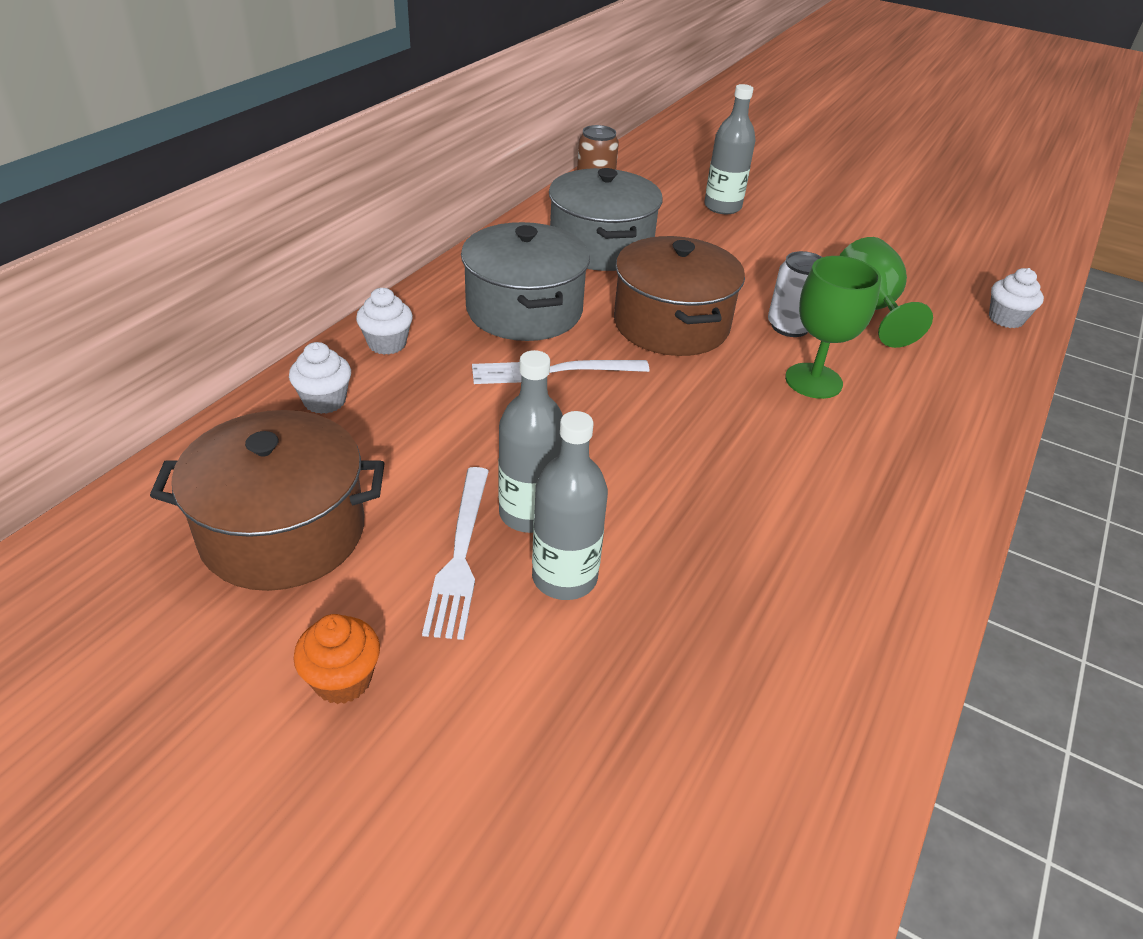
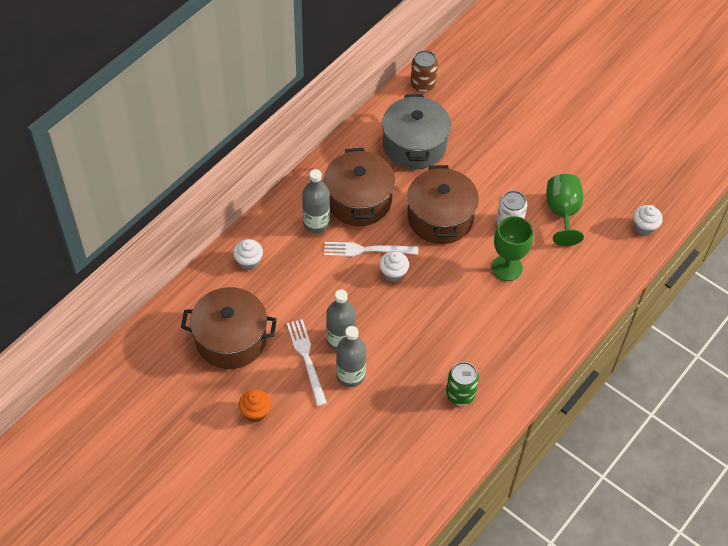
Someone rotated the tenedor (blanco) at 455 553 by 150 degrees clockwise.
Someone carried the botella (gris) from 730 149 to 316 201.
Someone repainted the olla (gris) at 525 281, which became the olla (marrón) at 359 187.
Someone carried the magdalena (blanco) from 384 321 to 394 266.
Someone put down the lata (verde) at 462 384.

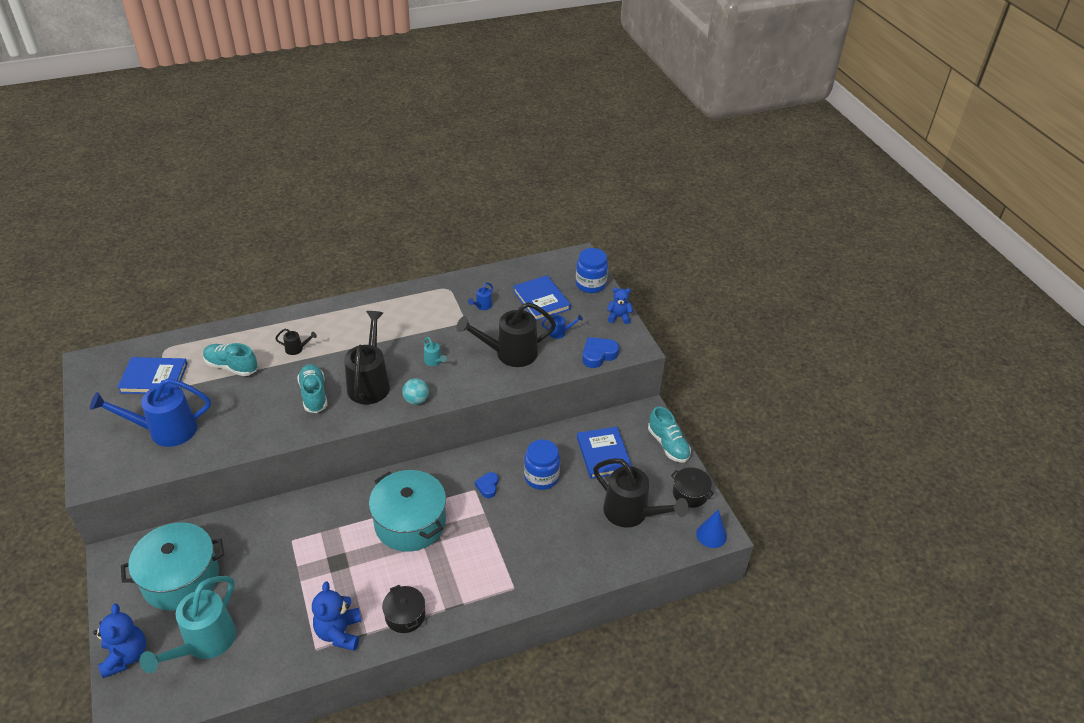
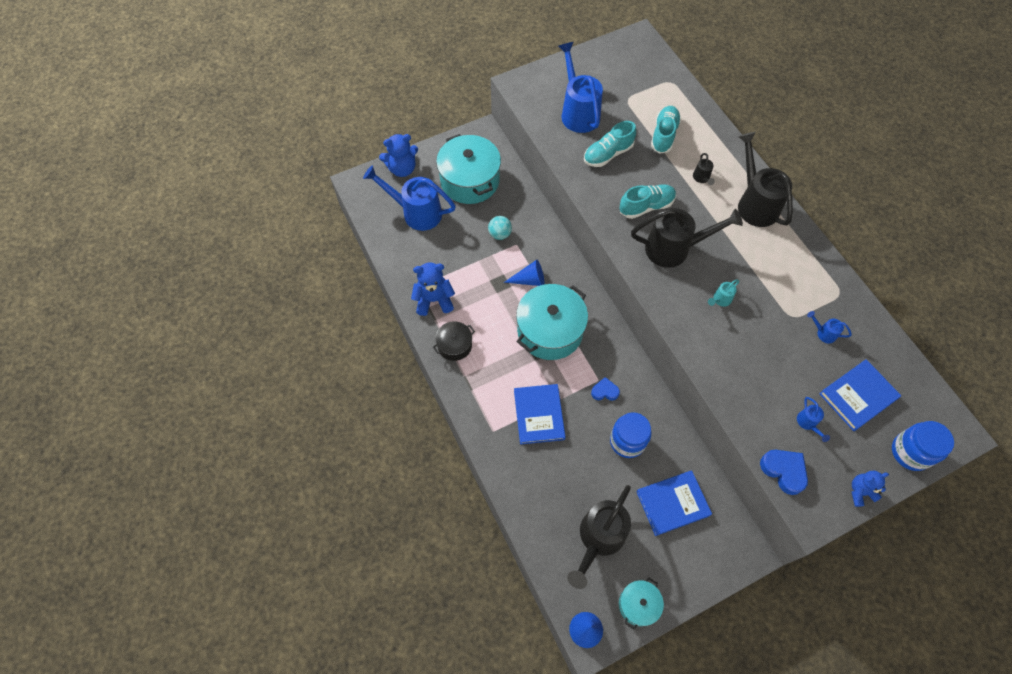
Someone repainted the regadera (turquesa) at 187 624, which became the regadera (azul) at 409 198.
Someone carried the pelota (turquesa) from 415 391 to 500 228.
Someone put down the cono (azul) at 524 273.
Someone carried the libro (azul) from 152 375 to 540 414.
Someone carried the zapato (turquesa) from 669 434 to 610 144.
Someone repainted the olla (negro) at 692 487, which became the olla (turquesa) at 641 604.
Someone carried the regadera (negro) from 506 334 to 765 179.
Someone rotated the osito (azul) at 620 306 by 105 degrees counterclockwise.

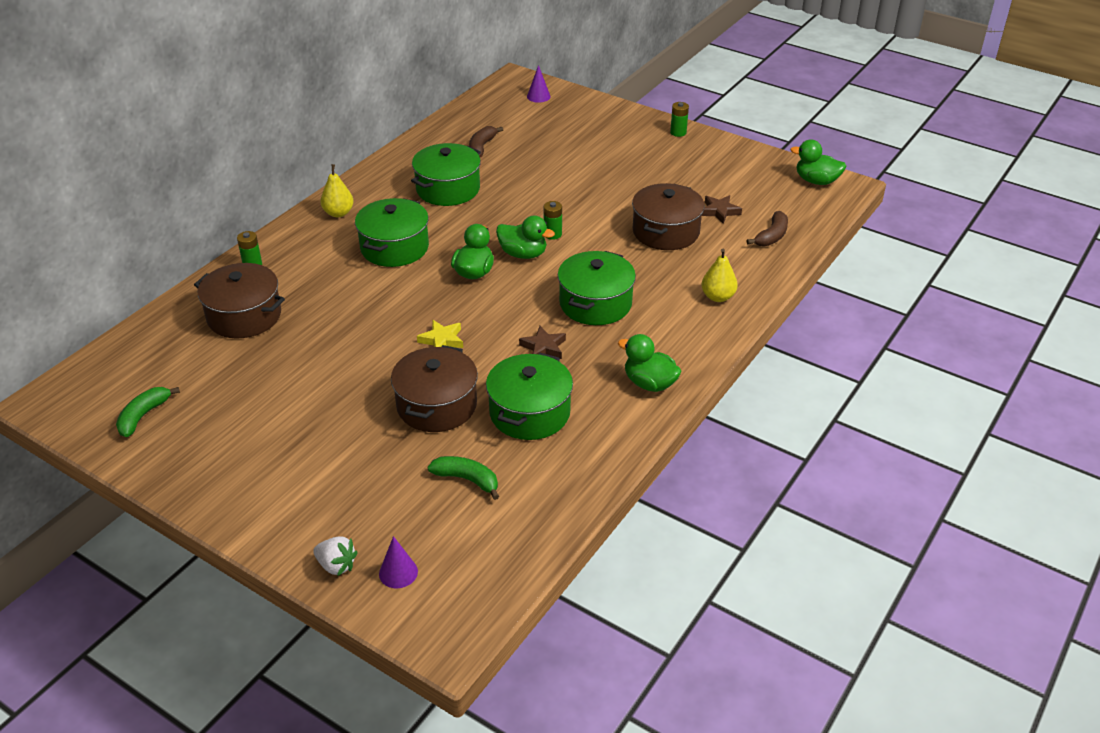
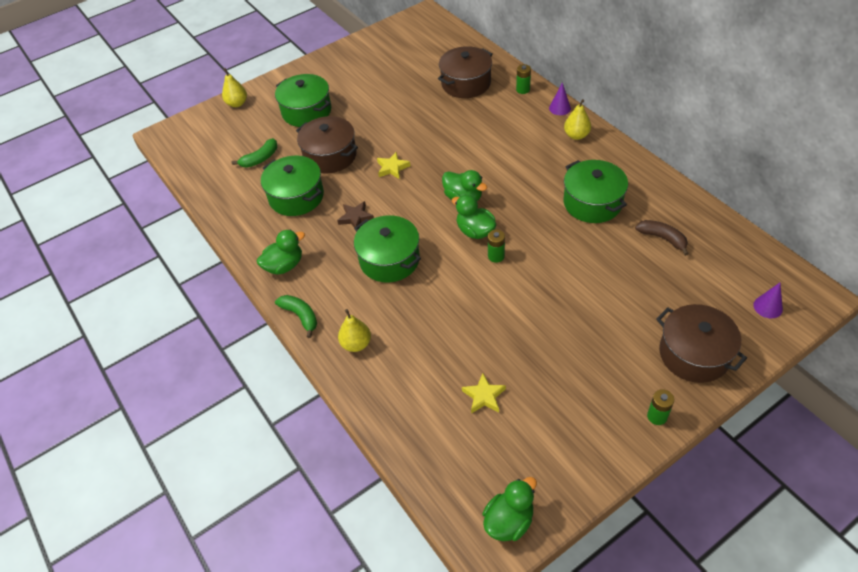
Someone swapped the fresa (blanco) at 335 557 for the pera (amarillo) at 234 87.
Someone carried the olla (verde) from 392 232 to 303 100.
Someone carried the plátano (verde) from 148 412 to 296 316.
Someone rotated the pato (verde) at 525 237 by 90 degrees clockwise.
Someone repainted the estrella (marrón) at 722 209, which became the estrella (amarillo) at 484 393.
Someone carried the cono (morado) from 398 562 to 560 98.
Someone carried the olla (marrón) from 668 216 to 701 343.
Someone took away the plátano (marrón) at 767 229.

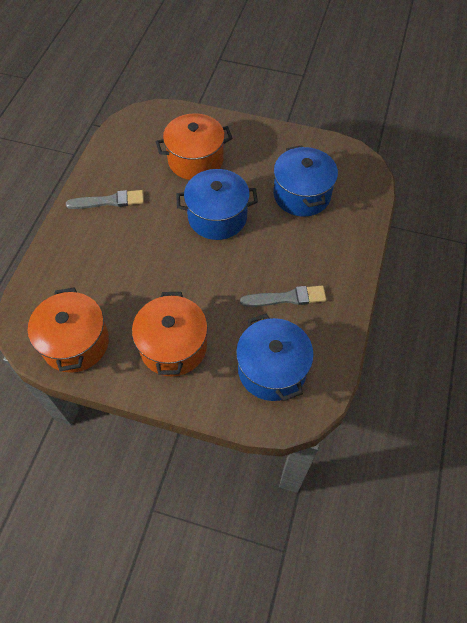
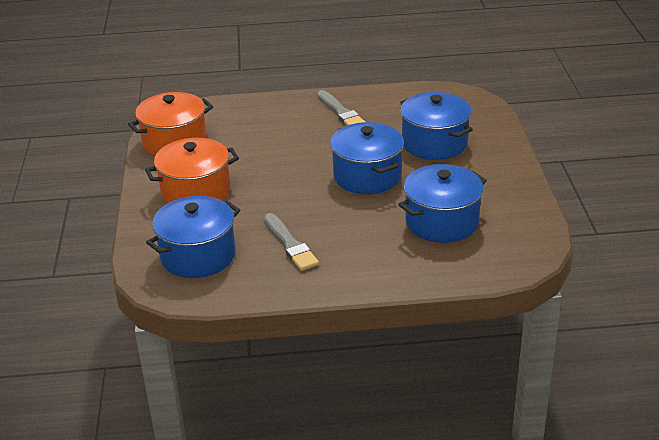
Someone repainted the olla (naranja) at 194 146, which became the olla (azul) at 436 126.

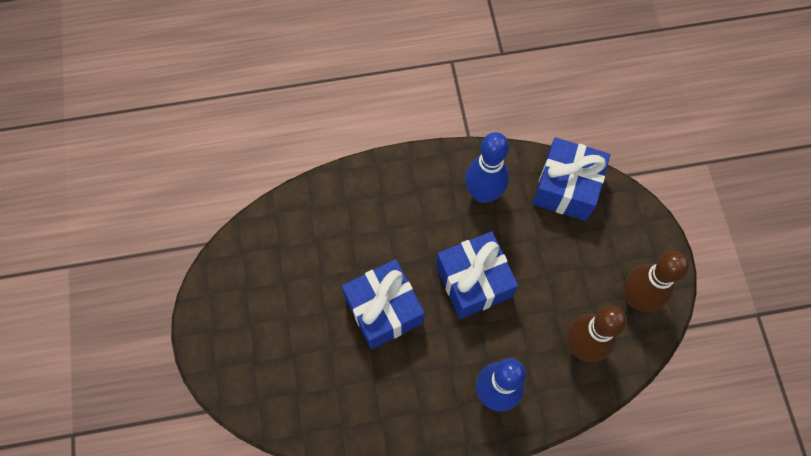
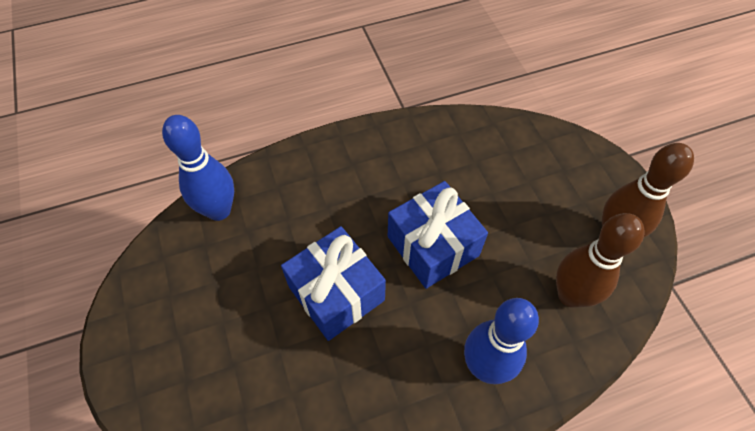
Someone carried the bolo (azul) from 487 167 to 198 168.
Someone took away the regalo (azul) at 571 179.

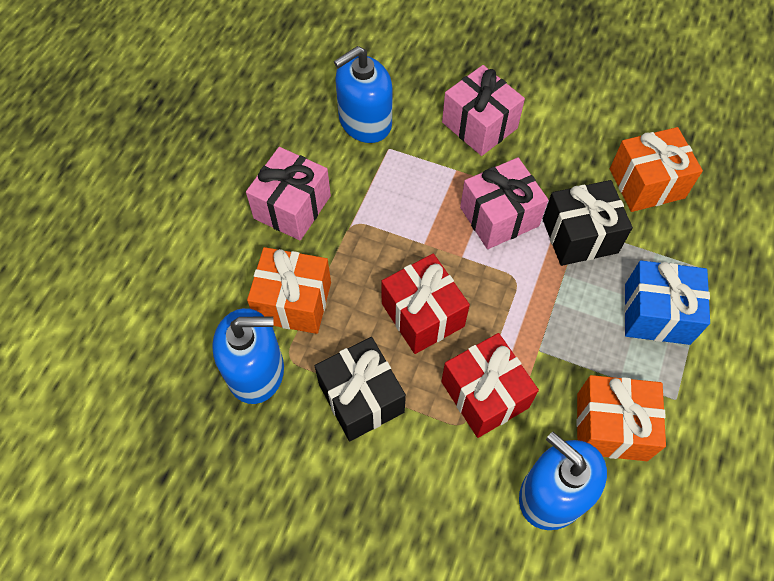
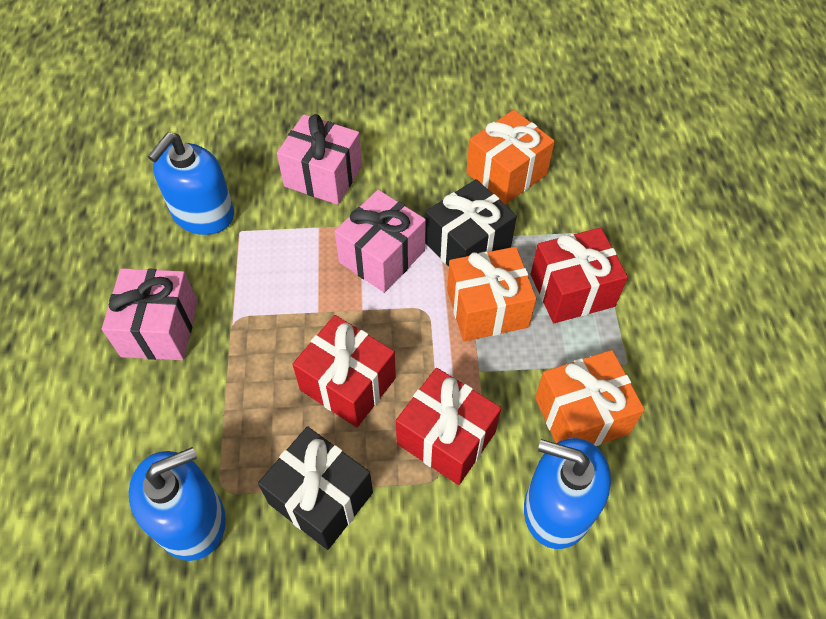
Someone carried the regalo (naranja) from 289 290 to 491 294.
Someone repainted the regalo (azul) at 667 303, which became the regalo (rojo) at 579 275.

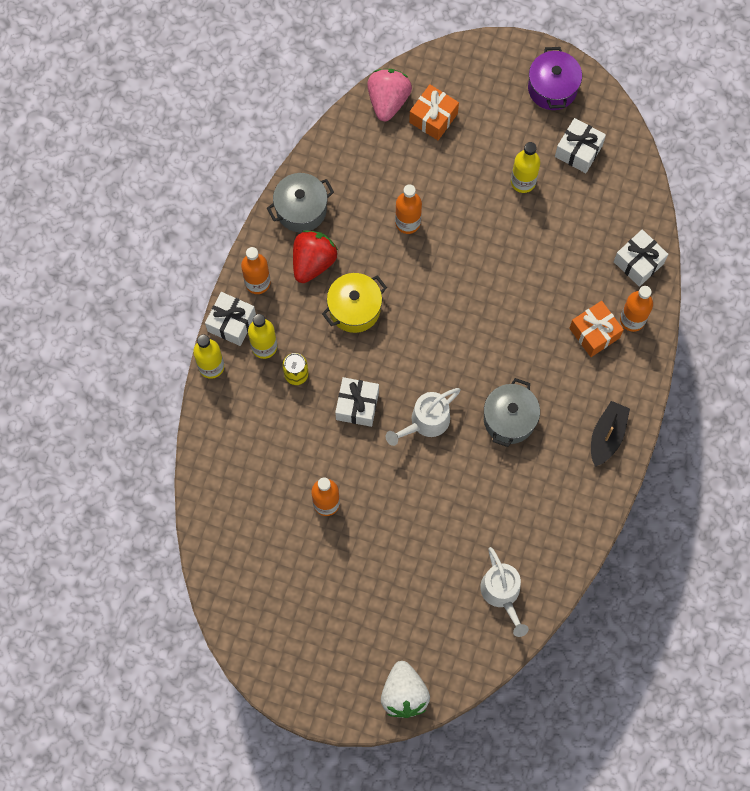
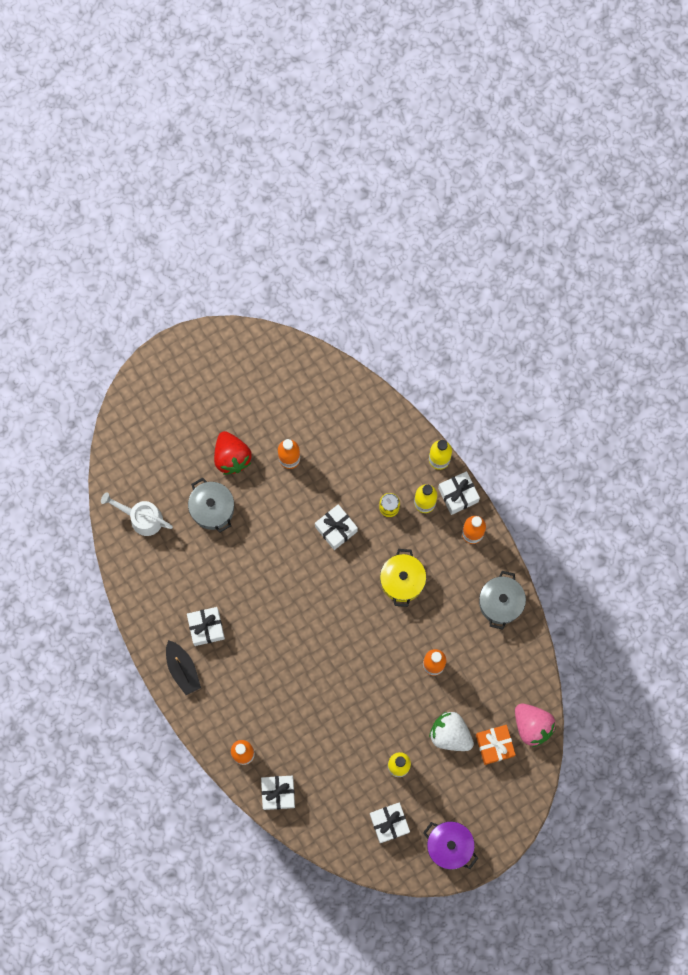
Someone put down the regalo (blanco) at 206 626.
Someone carried the olla (gris) from 512 412 to 211 505.
Someone carried the fresa (rojo) from 315 256 to 233 453.
Someone carried the fresa (blanco) from 405 689 to 451 731.
Someone took away the regadera (blanco) at 423 417.
Someone took away the regalo (naranja) at 596 329.

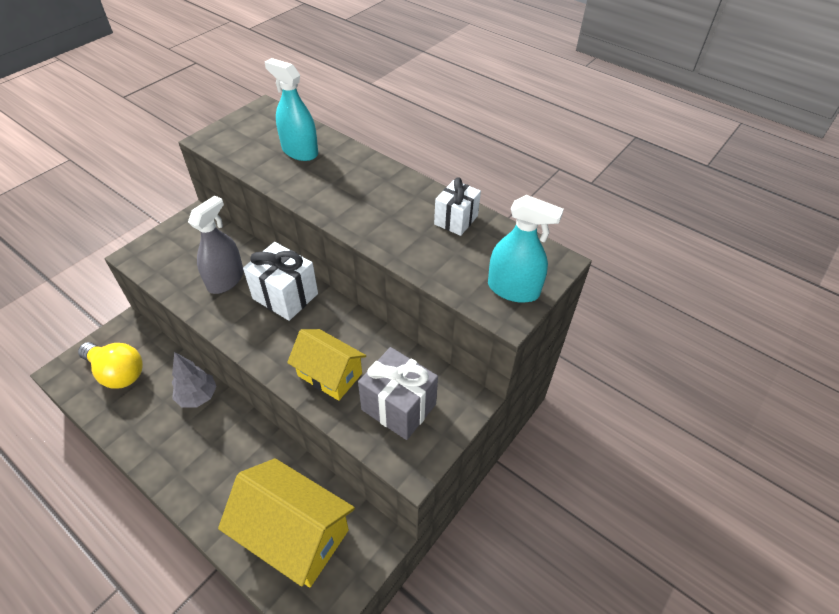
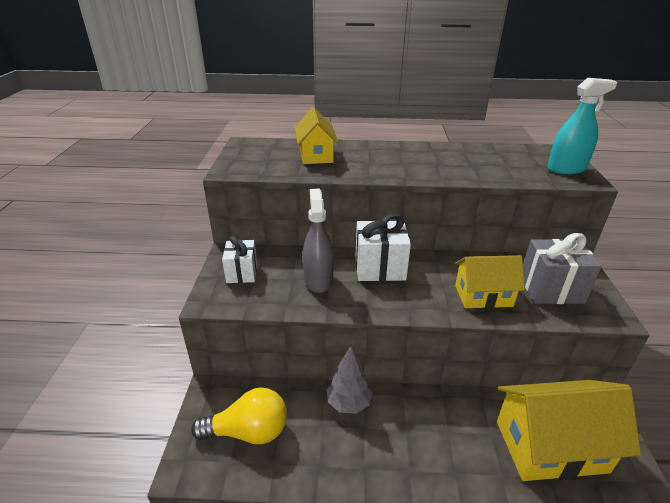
Someone carried the regalo (blanco) from 457 207 to 239 259.
Someone swapped the pulverizador (turquesa) at 291 109 for the casa (amarillo) at 316 135.

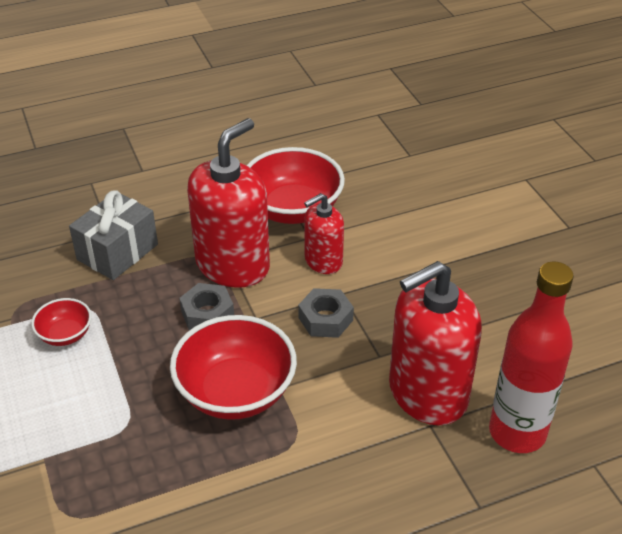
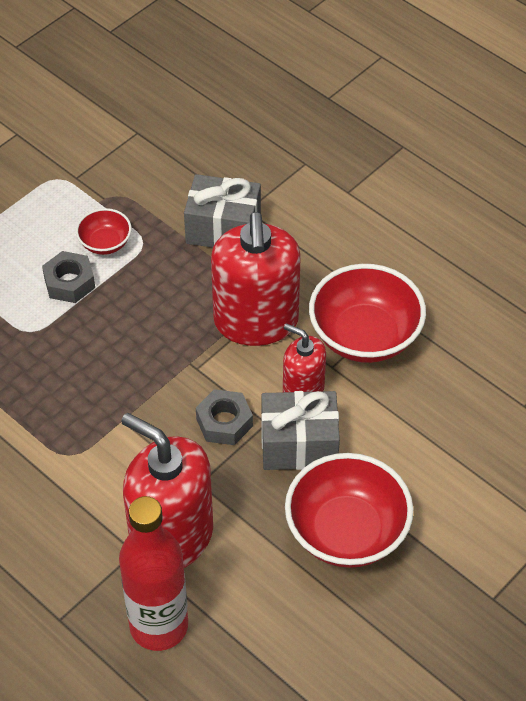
Someone carried the tuerca (gris) from 207 306 to 68 277.
Someone rotated the dispensador de jabón (rojo) at 228 203 by 75 degrees clockwise.
Someone put down the regalo (gris) at 301 430.
Someone carried the cuenco (rojo) from 233 367 to 349 510.

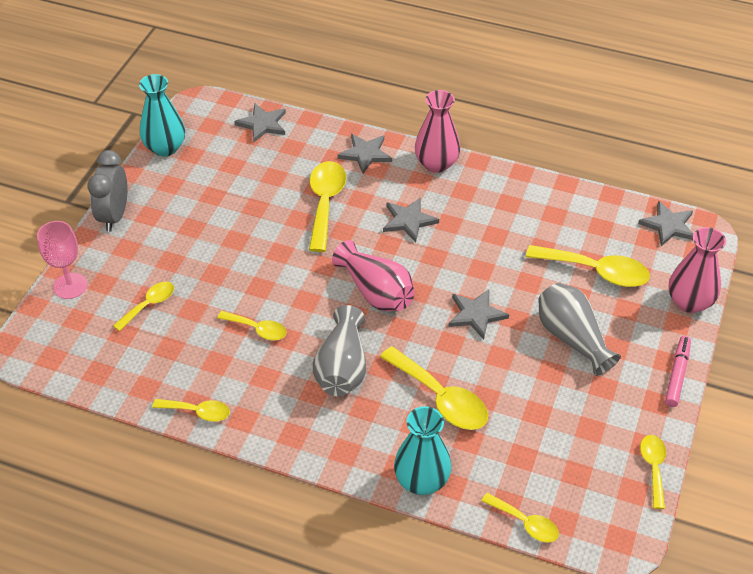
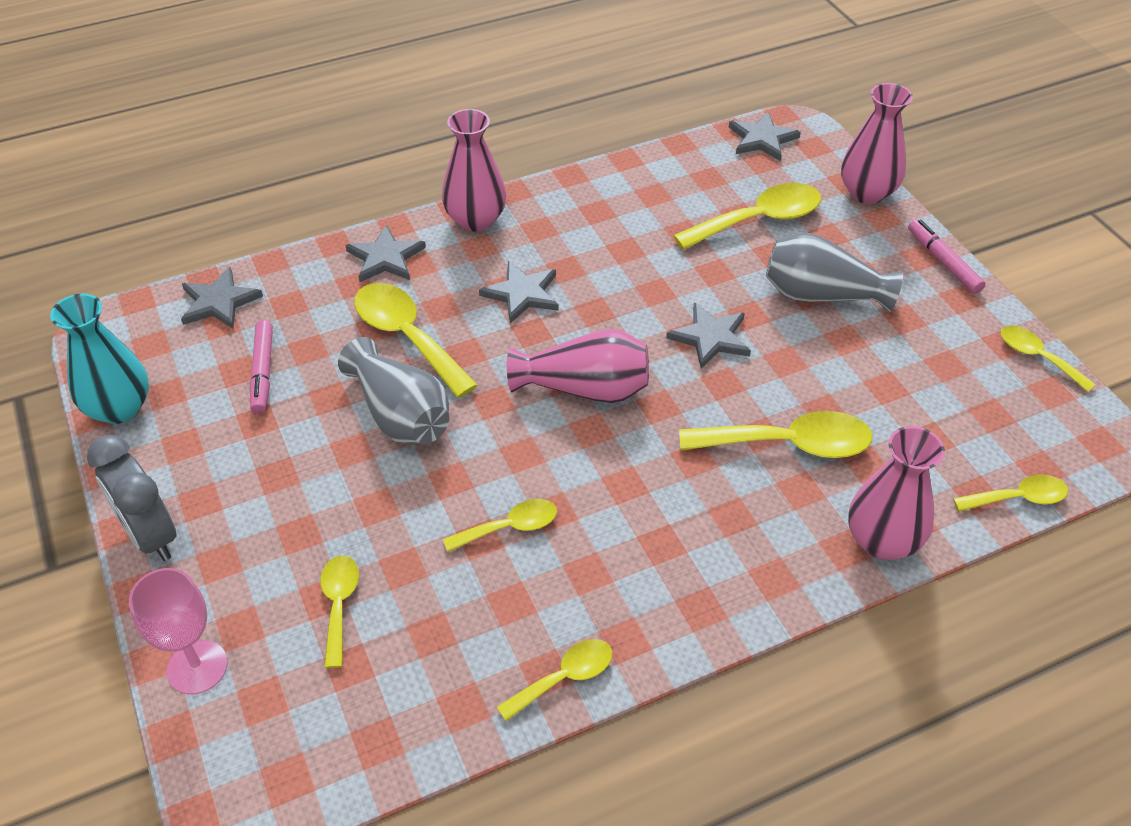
Someone put down the rotulador (rosa) at 261 367.
Someone carried the florero (gris) from 339 350 to 393 390.
Someone repainted the florero (turquesa) at 422 450, which became the florero (rosa) at 896 493.

